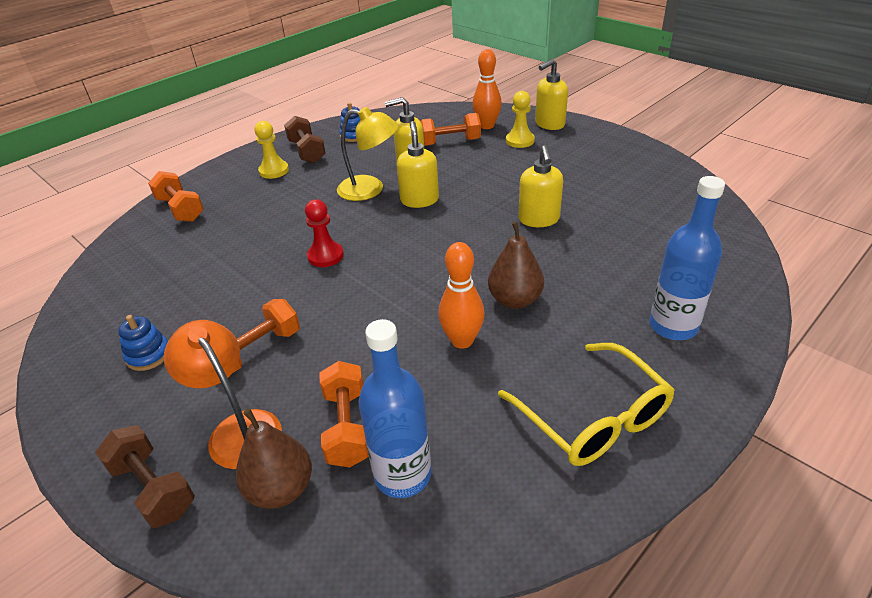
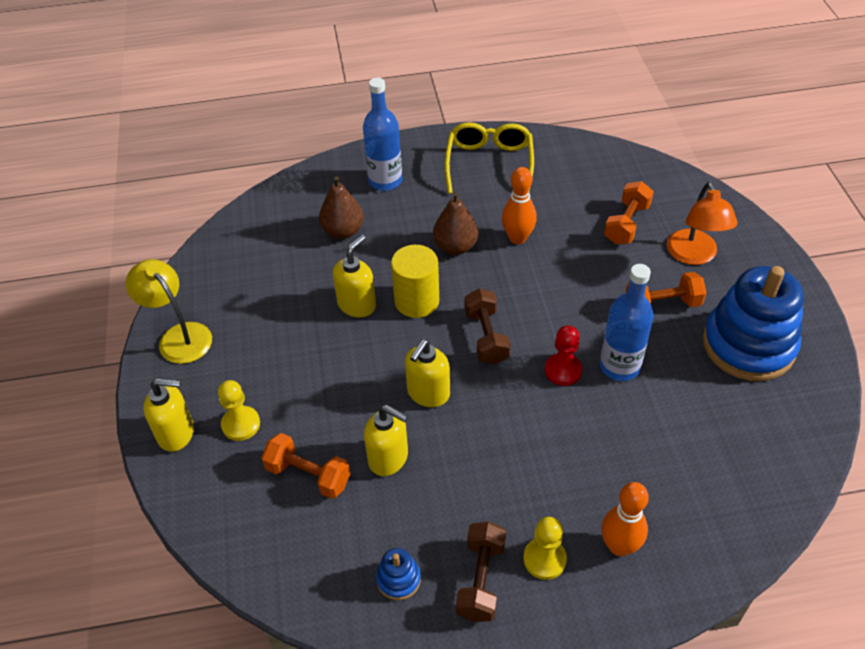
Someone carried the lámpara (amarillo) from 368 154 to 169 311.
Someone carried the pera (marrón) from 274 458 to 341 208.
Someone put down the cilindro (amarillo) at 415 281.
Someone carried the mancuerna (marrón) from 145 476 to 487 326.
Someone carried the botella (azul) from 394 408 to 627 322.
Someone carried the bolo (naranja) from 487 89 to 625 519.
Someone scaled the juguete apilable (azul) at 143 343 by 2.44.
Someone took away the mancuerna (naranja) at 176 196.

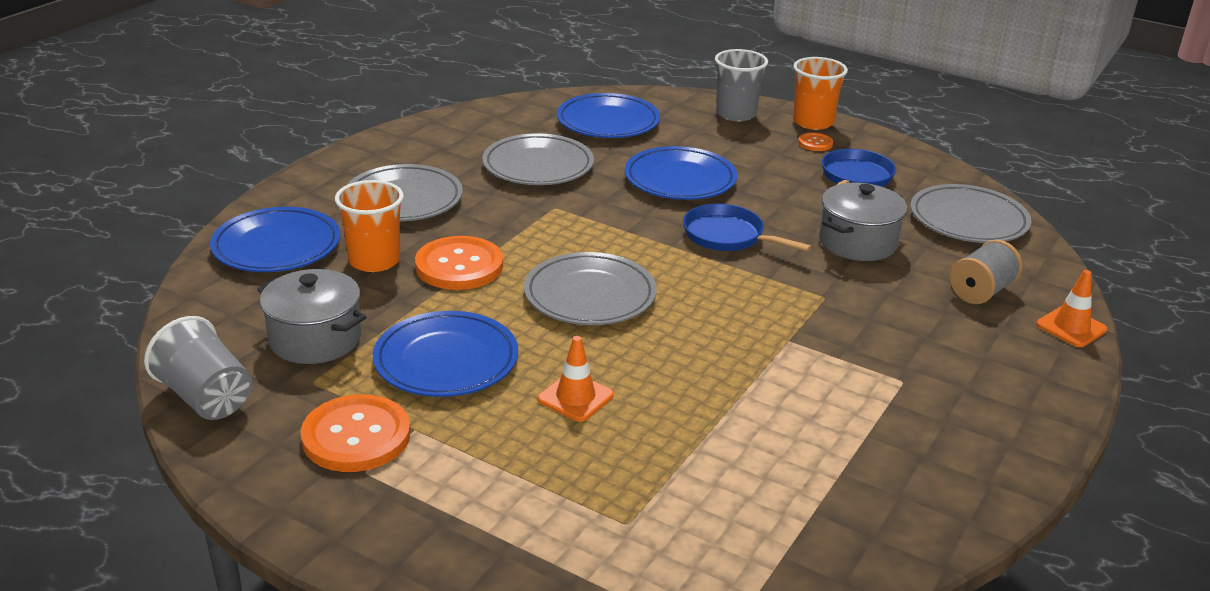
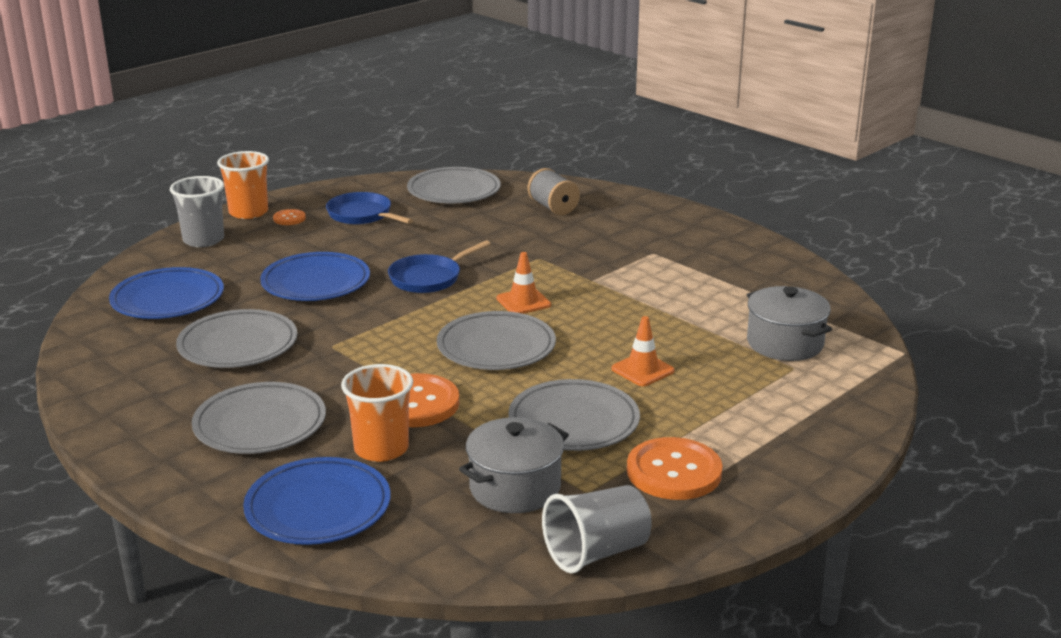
Someone carried the cono de tráfico (naranja) from 1071 308 to 524 283.
Someone repainted the plato (azul) at 445 354, which became the plato (gris) at 574 415.
Someone carried the olla (gris) from 863 222 to 789 323.

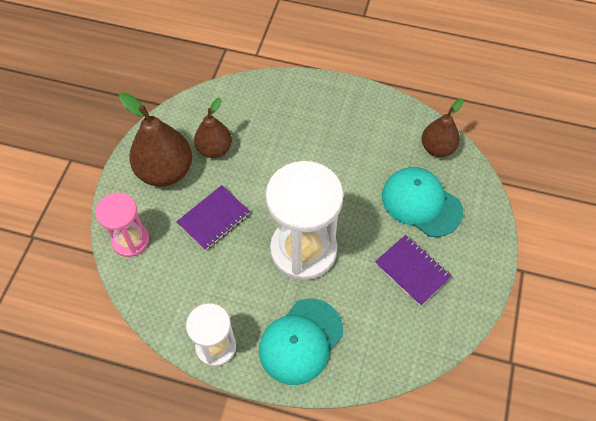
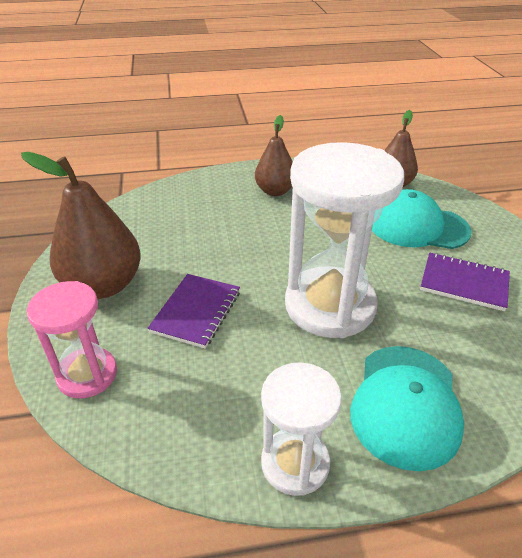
Someone carried the pera (marrón) from 213 128 to 274 155.

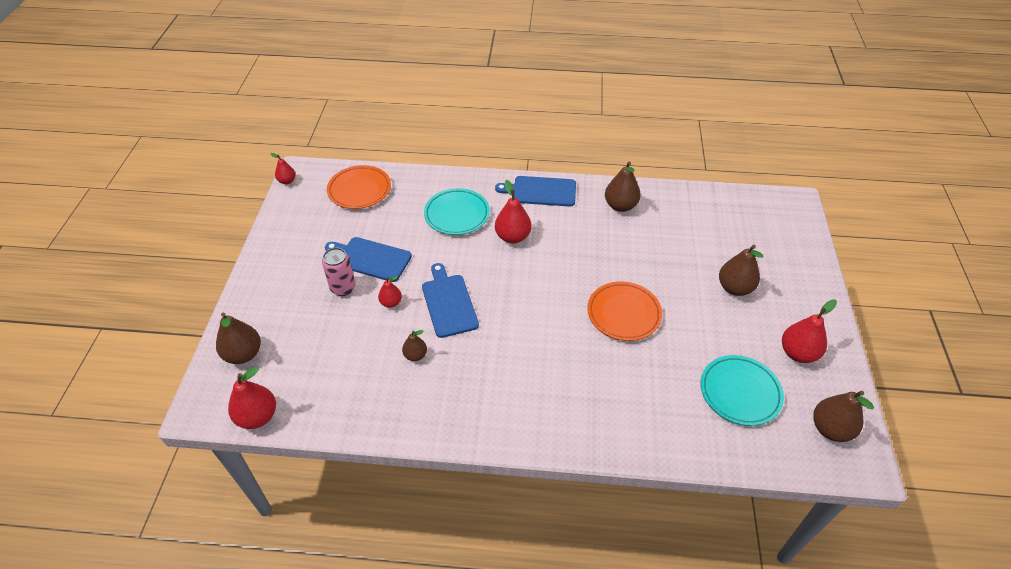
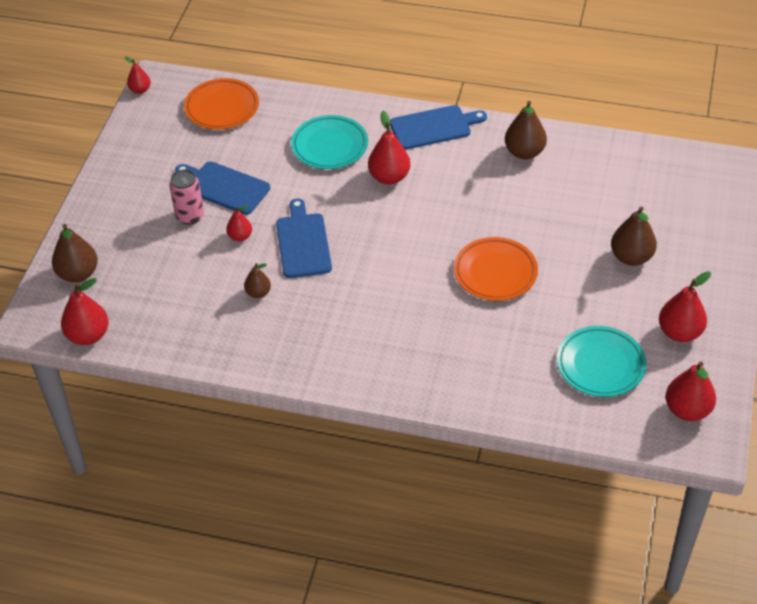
Someone rotated the tabla de cortar (azul) at 535 191 by 150 degrees clockwise.
Someone repainted the pera (marrón) at 843 416, which became the pera (rojo) at 691 391.

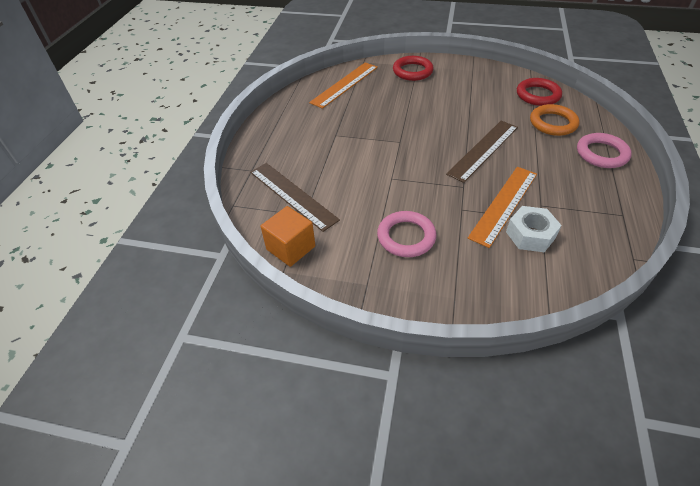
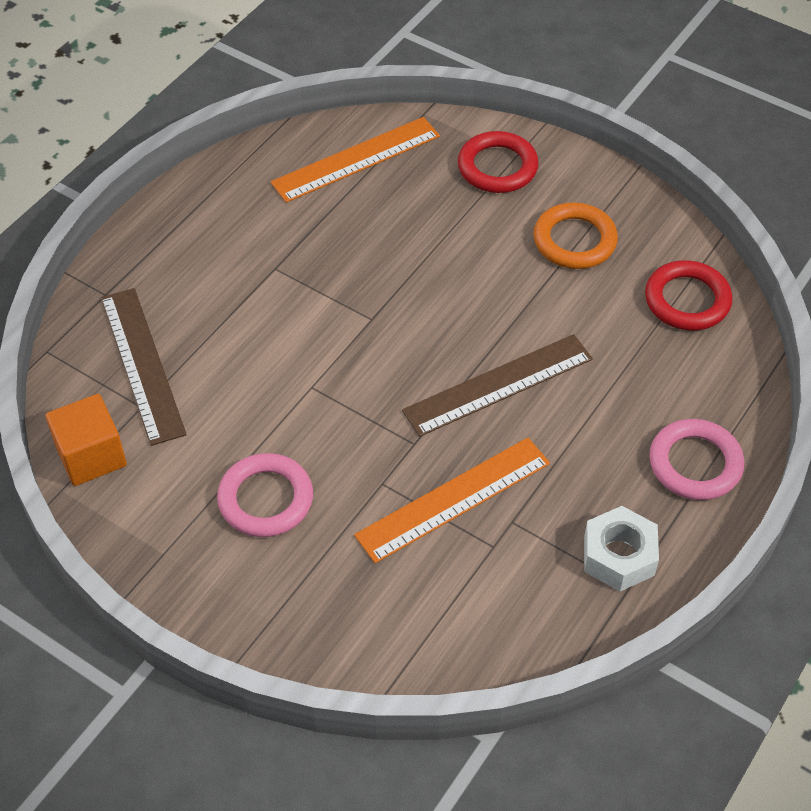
Someone carried the anillo (naranja) from 555 120 to 576 235.
Someone carried the tuerca (blanco) from 534 229 to 621 548.

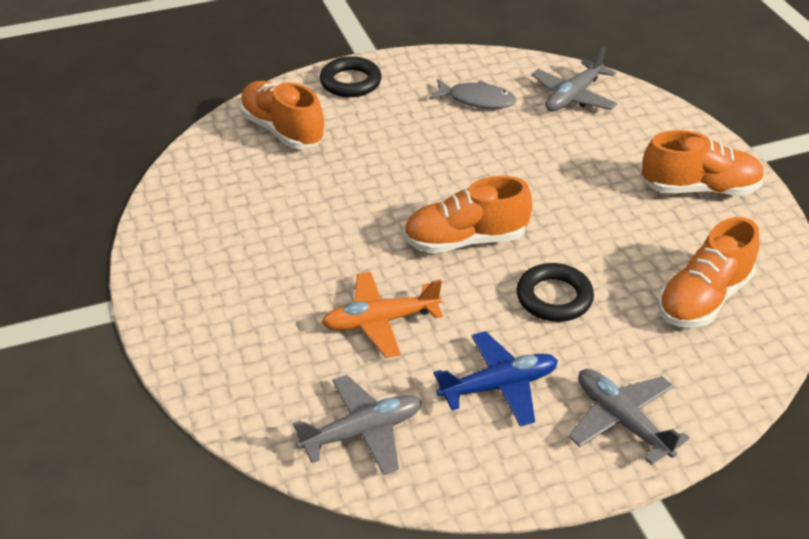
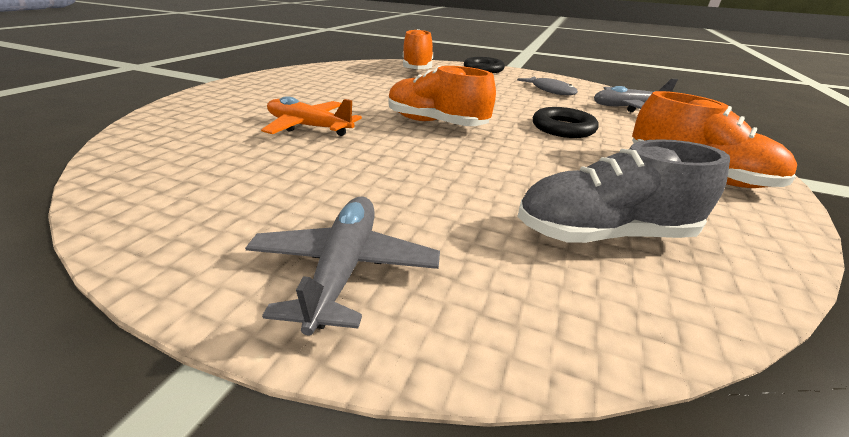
Someone repainted the zapato (naranja) at 709 272, which became the zapato (gris) at 623 191.
Someone carried the anillo (negro) from 555 292 to 565 122.
Someone took away the avión (gris) at 357 425.
Someone took away the avión (azul) at 496 378.

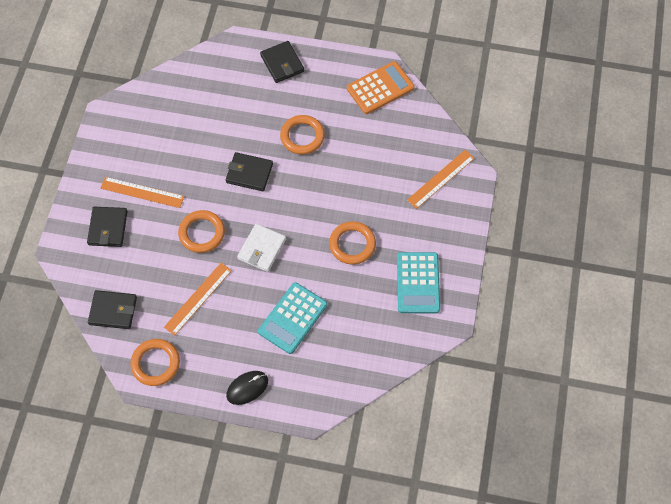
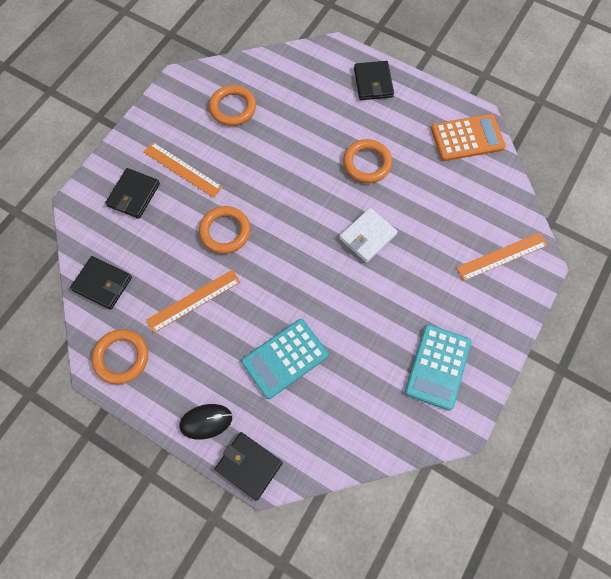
Someone carried the anillo (naranja) from 352 242 to 232 105.
Someone carried the cartera (negro) from 249 171 to 249 466.
Someone carried the cartera (blanco) from 261 248 to 368 235.

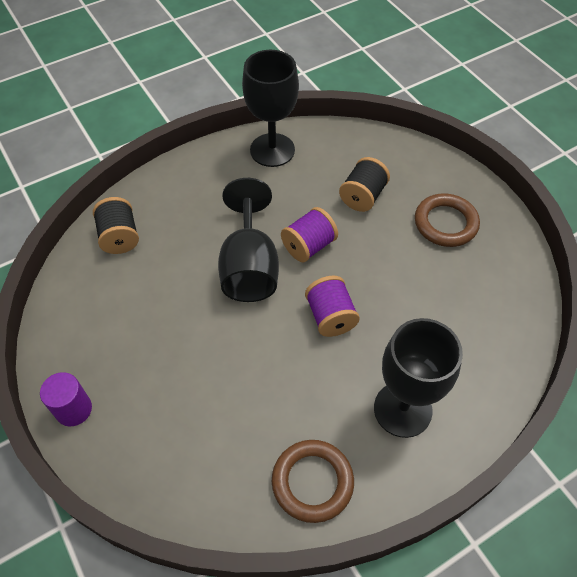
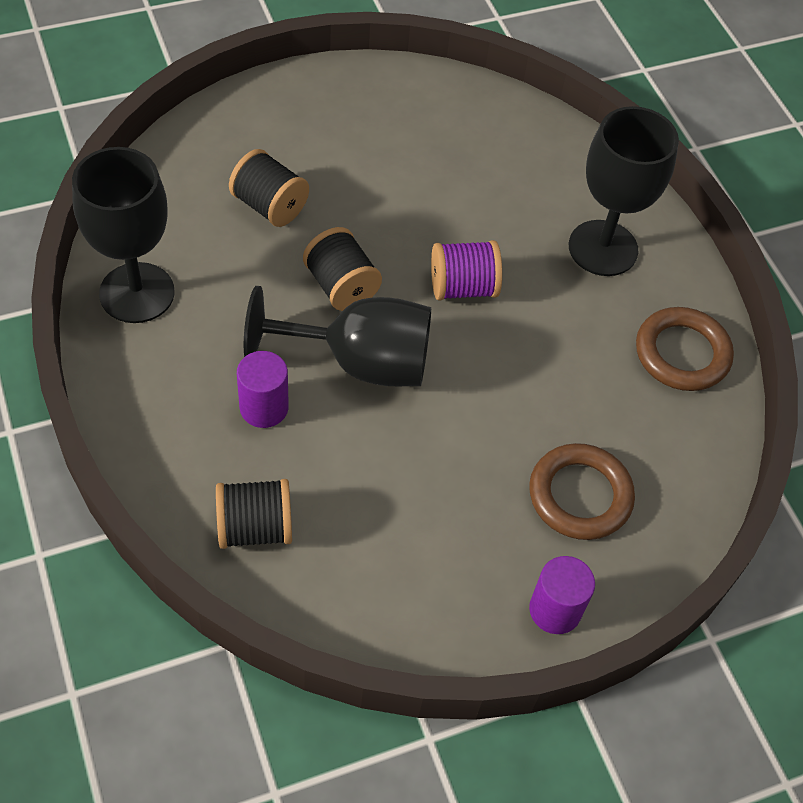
Someone put down the cilindro (morado) at 263 389.
Someone repainted the carrete (morado) at 309 234, which became the carrete (negro) at 342 269.
Someone carried the anillo (marrón) from 447 220 to 582 491.

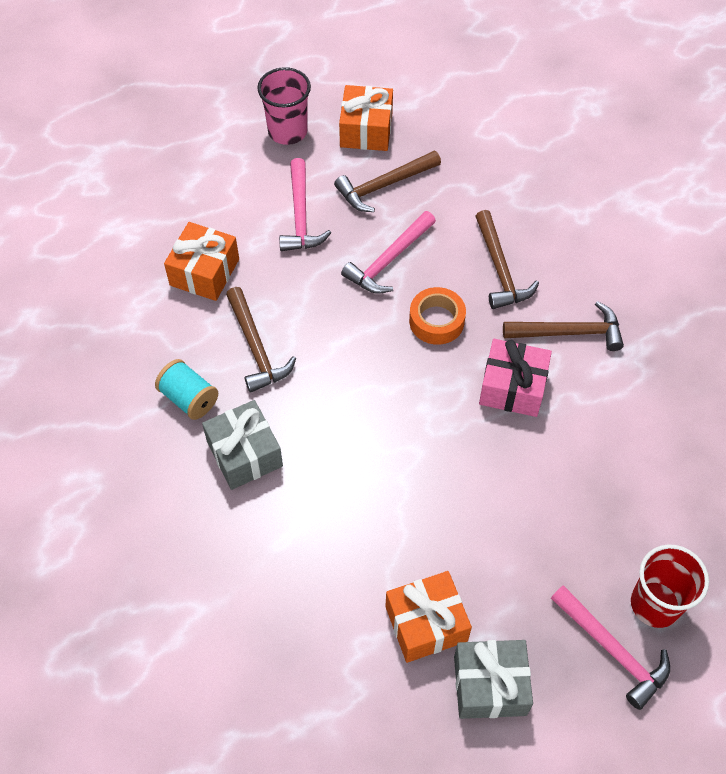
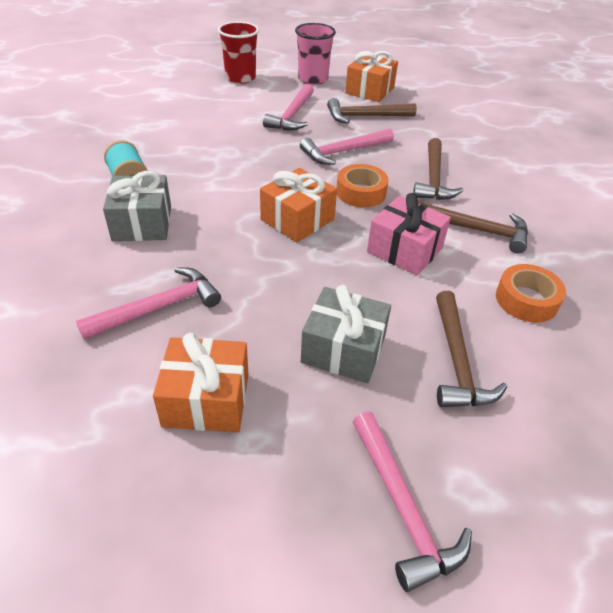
Someone put down the martillo (rosa) at 148 303.
Someone carried the vaso (rojo) from 670 586 to 238 52.
Someone carried the regalo (naranja) from 201 261 to 298 205.
Someone carried the regalo (gris) from 493 679 to 346 334.
Someone carried the martillo (marrón) from 261 340 to 471 349.
Someone put down the cinta adhesiva (naranja) at 531 293.

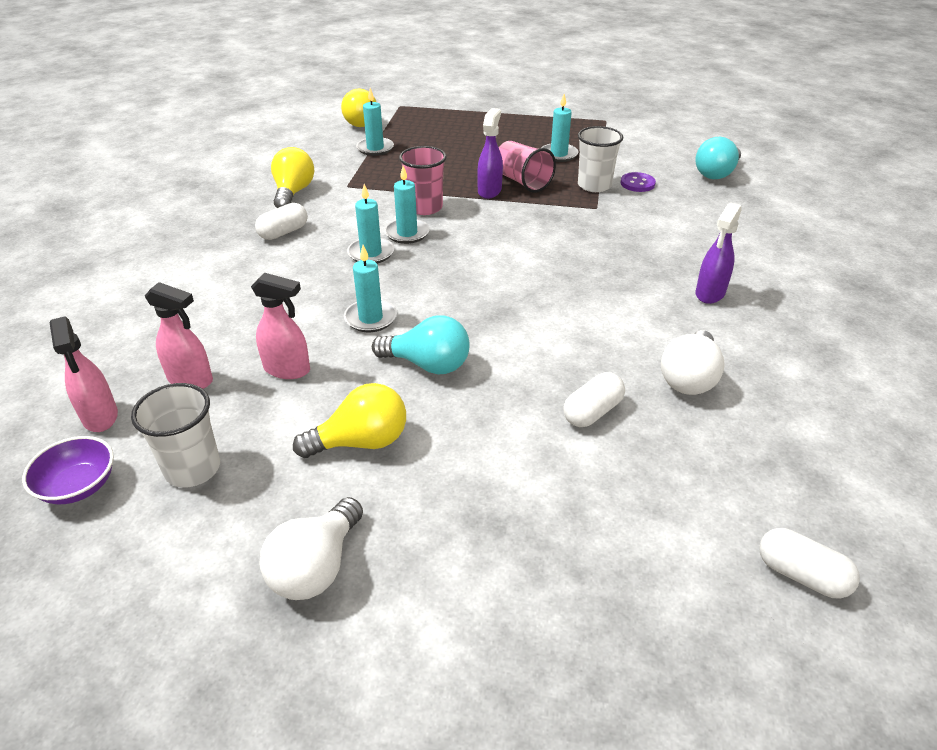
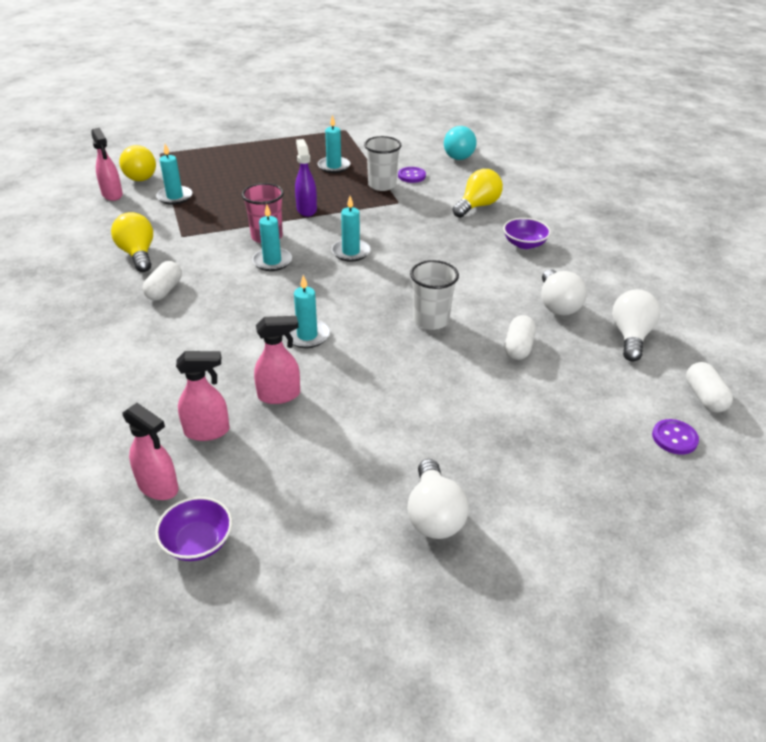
Someone put down the pulverizador (rosa) at 107 164.
Someone carried the vela (turquesa) from 370 224 to 351 229.
Someone carried the vaso (blanco) from 175 435 to 434 295.
Someone carried the bombilla (amarillo) from 349 420 to 478 193.
Someone swapped the pulverizador (morado) at 718 253 for the cuenco (morado) at 527 233.
Someone put down the bombilla (blanco) at 636 325.
Someone put down the botón (morado) at 675 437.
Someone rotated the cápsula (blanco) at 809 563 by 75 degrees clockwise.
Someone took away the bombilla (turquesa) at 421 344.
Someone took away the vaso (rosa) at 527 167.

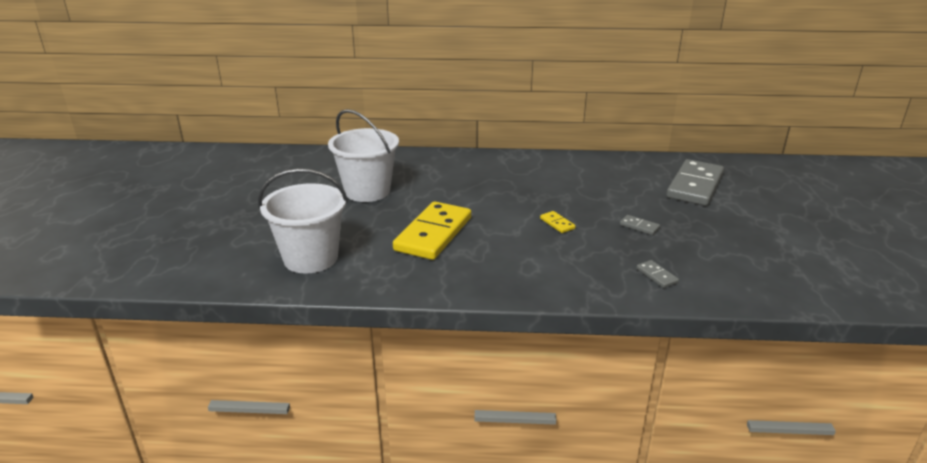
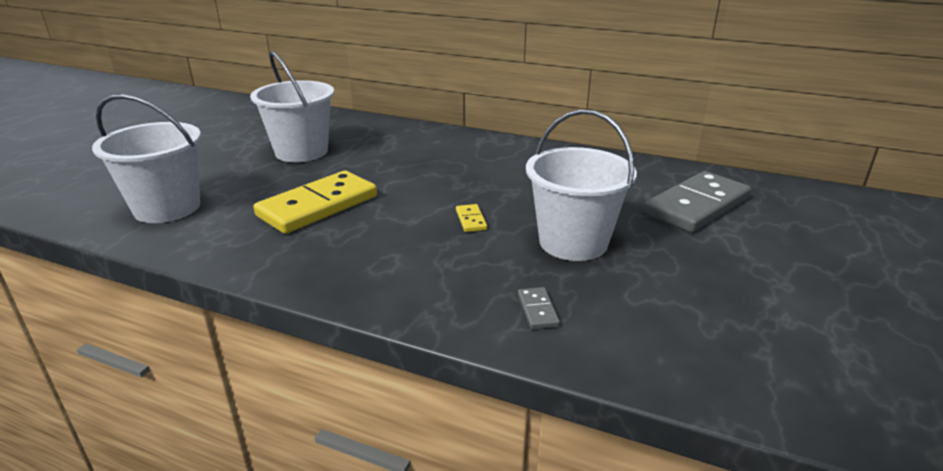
Someone swapped the ficha de dominó (gris) at 640 225 for the balde (blanco) at 581 185.

